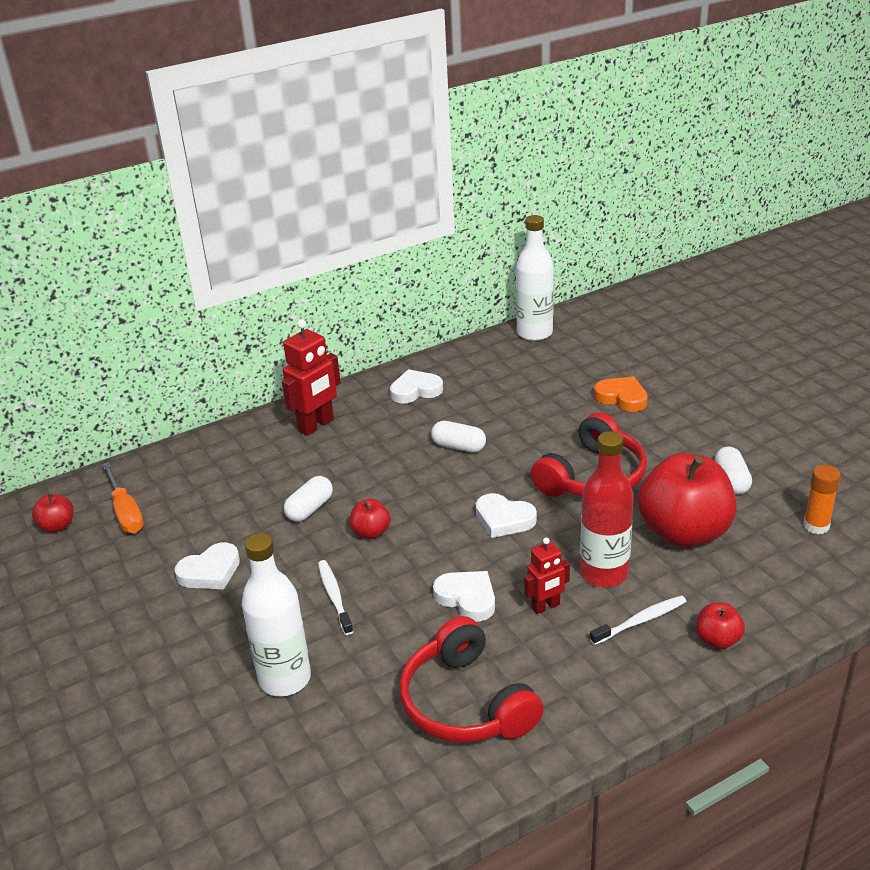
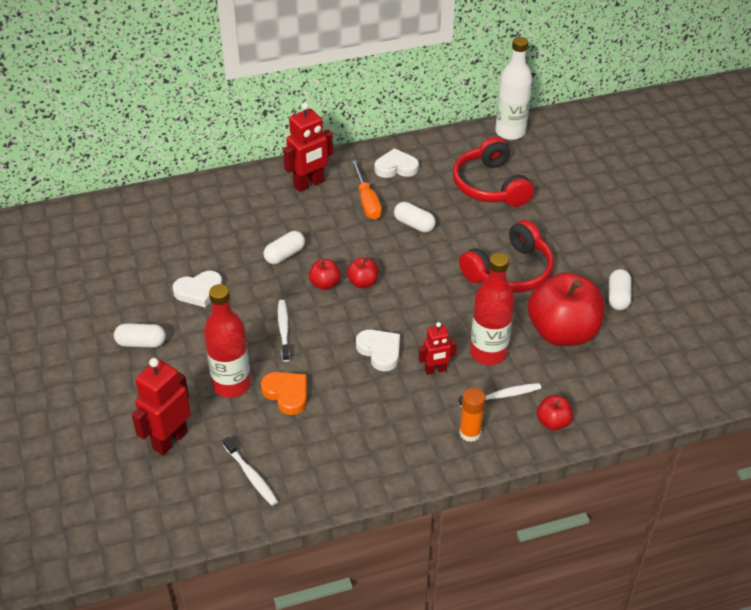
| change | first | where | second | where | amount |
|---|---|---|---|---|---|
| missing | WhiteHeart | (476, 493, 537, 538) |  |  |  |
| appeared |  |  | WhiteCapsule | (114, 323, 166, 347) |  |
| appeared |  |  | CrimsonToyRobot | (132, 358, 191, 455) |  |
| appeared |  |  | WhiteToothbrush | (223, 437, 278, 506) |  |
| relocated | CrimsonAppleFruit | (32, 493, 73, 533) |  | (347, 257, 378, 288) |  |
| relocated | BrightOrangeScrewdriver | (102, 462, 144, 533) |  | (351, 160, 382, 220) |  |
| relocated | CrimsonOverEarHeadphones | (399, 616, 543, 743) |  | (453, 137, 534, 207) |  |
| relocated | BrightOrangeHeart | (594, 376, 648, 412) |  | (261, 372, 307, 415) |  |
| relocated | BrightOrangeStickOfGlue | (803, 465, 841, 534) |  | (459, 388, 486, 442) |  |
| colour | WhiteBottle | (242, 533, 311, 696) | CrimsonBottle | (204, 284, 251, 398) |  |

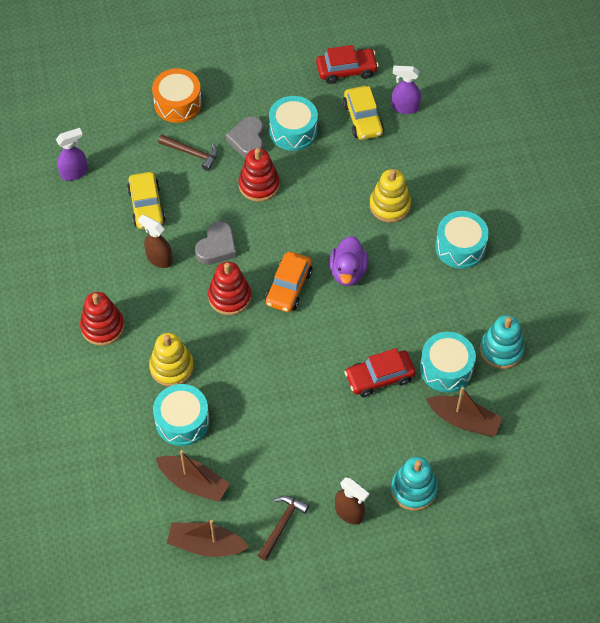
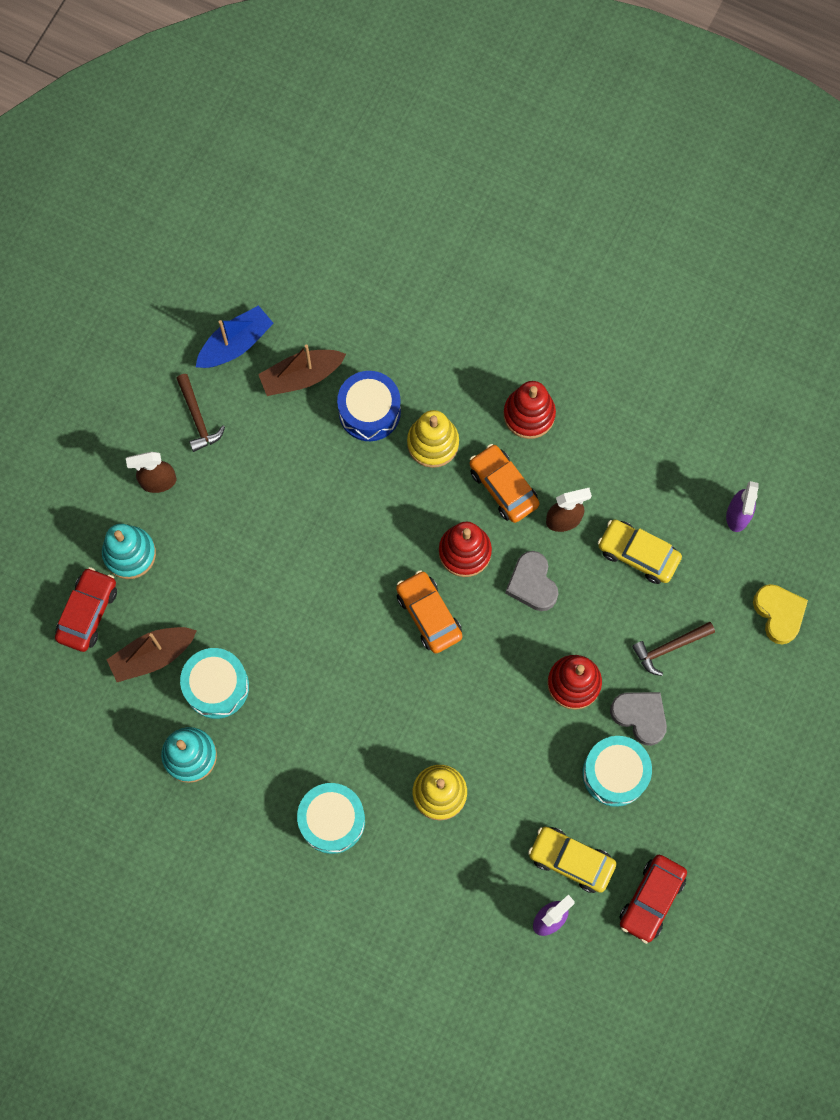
| change | first | where | second | where | amount |
|---|---|---|---|---|---|
| missing | BrightOrangeToyDrum | (152, 69, 202, 123) |  |  |  |
| missing | PurpleDuck | (330, 236, 369, 286) |  |  |  |
| appeared |  |  | BrightOrangeAutomobile | (470, 444, 539, 523) |  |
| appeared |  |  | BrightYellowHeart | (753, 584, 808, 644) |  |
| relocated | CrimsonAutomobile | (345, 348, 416, 397) |  | (55, 567, 117, 652) |  |
| colour | TealToyDrum | (153, 384, 210, 446) | BlueToyDrum | (337, 371, 401, 441) |  |
| colour | DarkBrownToyBoat | (167, 520, 249, 557) | BlueToyBoat | (196, 305, 274, 368) |  |

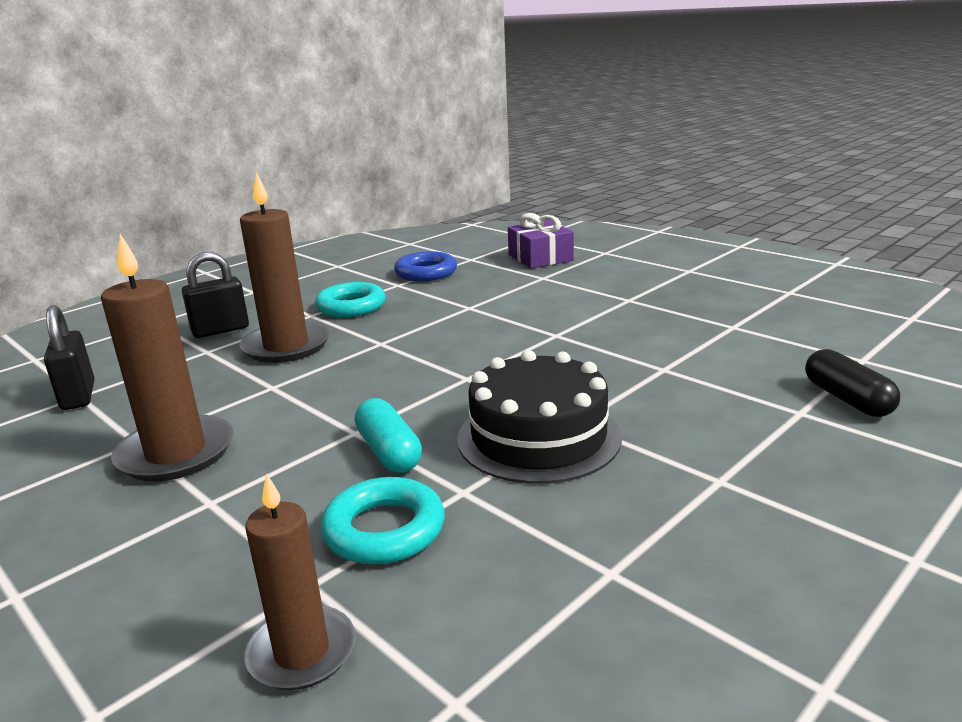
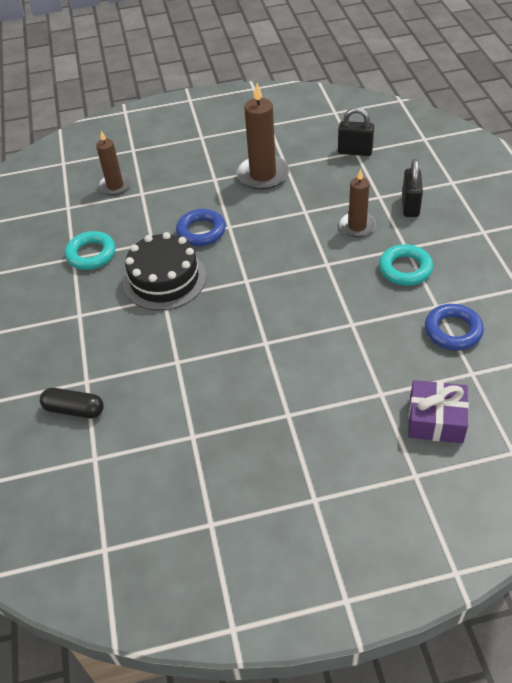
| change | first | where | second | where | amount |
|---|---|---|---|---|---|
| relocated | TealRing | (321, 477, 445, 564) |  | (65, 231, 115, 270) |  |
| exchanged | TealCapsule | (355, 398, 422, 473) | BlueRing | (176, 209, 226, 246) |  |
| size | DarkBrownWaxCandle | (239, 172, 330, 363) |  | (339, 169, 376, 237) | x0.64 |

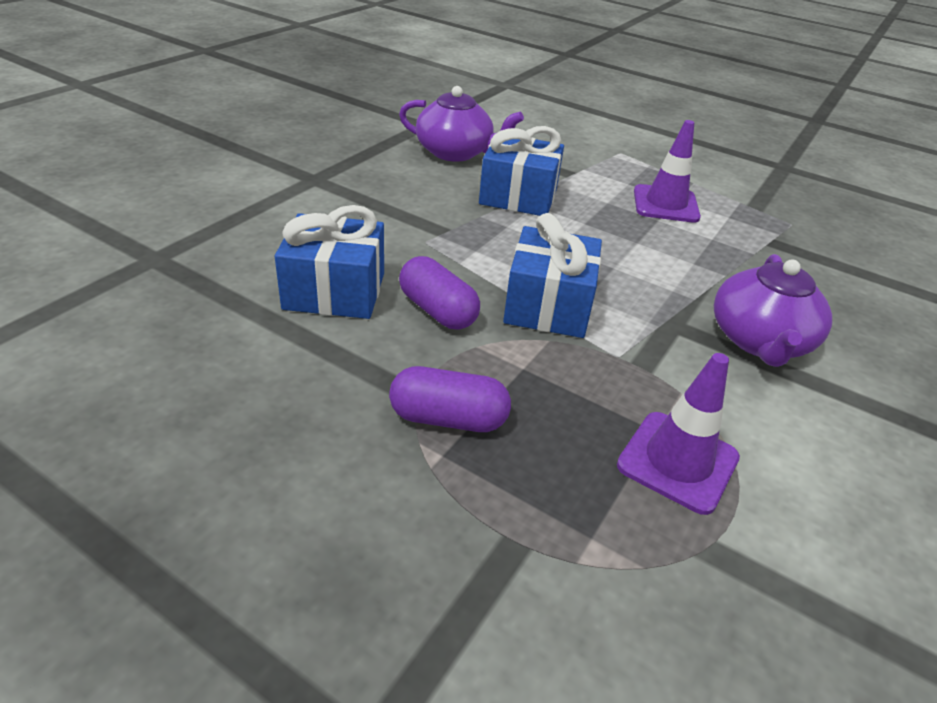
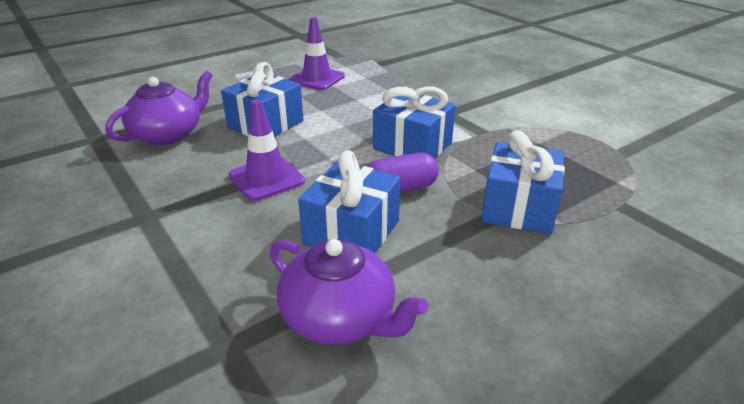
| change | first | where | second | where | amount |
|---|---|---|---|---|---|
| relocated | PurpleTrafficCone | (617, 353, 740, 515) |  | (228, 99, 305, 201) |  |
| relocated | PurpleChinaTeapot | (714, 254, 832, 367) |  | (270, 239, 428, 345) |  |
| exchanged | PurpleCapsule | (389, 366, 511, 432) | BluePresent | (481, 130, 565, 234) |  |

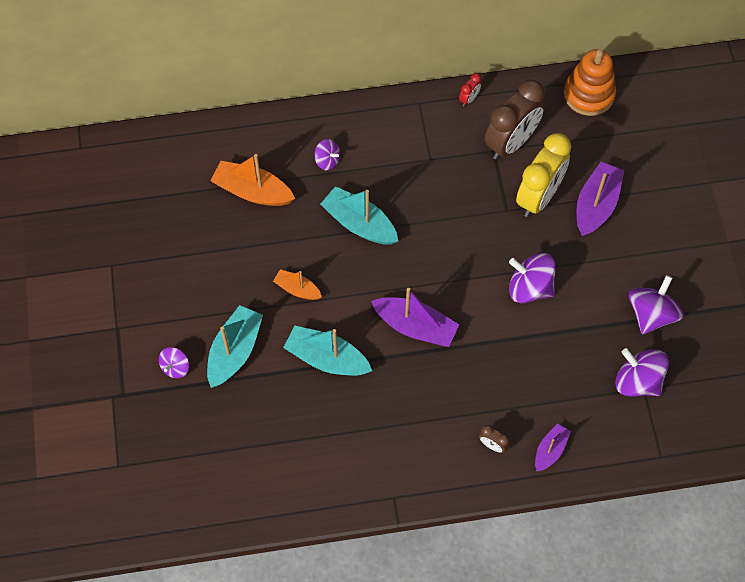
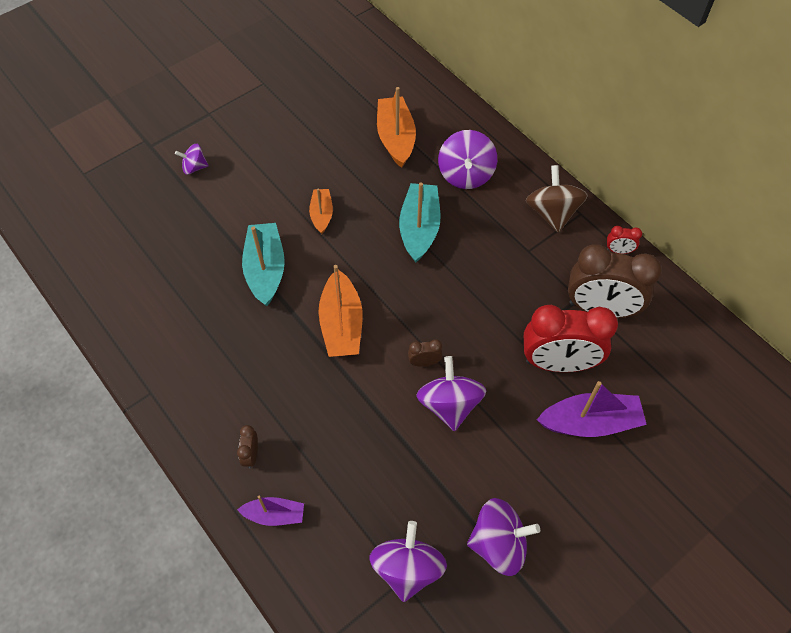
| change | first | where | second | where | amount |
|---|---|---|---|---|---|
| missing | TealToyBoat | (207, 305, 263, 388) |  |  |  |
| missing | BrightOrangeRingStacker | (564, 49, 616, 116) |  |  |  |
| appeared |  |  | DarkBrownAlarmClock | (408, 339, 442, 367) |  |
| appeared |  |  | DarkBrownToyTop | (526, 165, 588, 233) |  |
| colour | PurpleToyBoat | (371, 288, 459, 347) | BrightOrangeToyBoat | (318, 265, 363, 357) |  |
| colour | BrightYellowAlarmClock | (516, 133, 571, 217) | CrimsonAlarmClock | (524, 305, 618, 372) |  |
| size | PurpleToyTop | (314, 139, 340, 170) |  | (438, 130, 497, 189) | x1.77 |

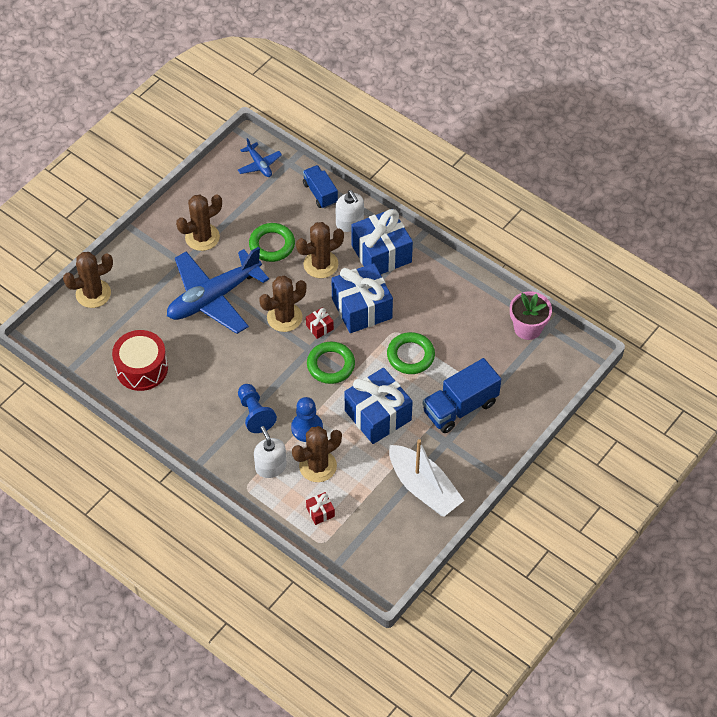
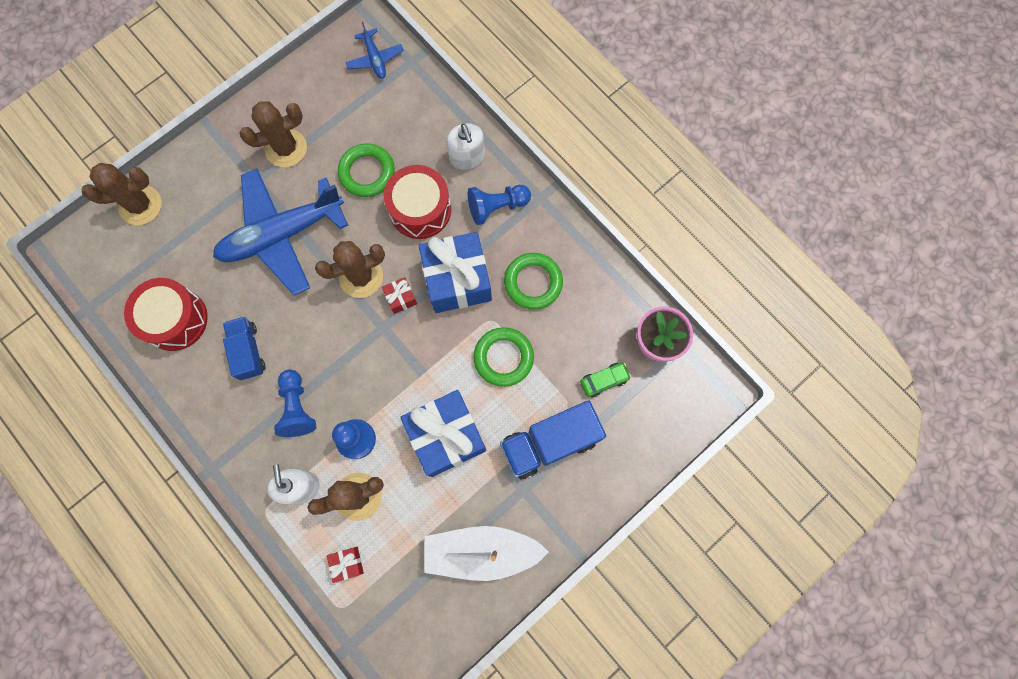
| change | first | where | second | where | amount |
|---|---|---|---|---|---|
| appeared |  |  | LeafGreenAutomobile | (580, 362, 631, 397) |  |
| relocated | BlueTruck | (303, 165, 338, 209) |  | (223, 316, 266, 380) |  |
| relocated | LeafGreenRing | (307, 342, 355, 384) |  | (504, 253, 563, 309) |  |
| exchanged | DarkBrownSaguaroCactus | (296, 222, 344, 278) | CrimsonToyDrum | (384, 165, 451, 239) |  |
| exchanged | BluePresent | (351, 209, 413, 275) | BlueGamePawn | (468, 185, 531, 225) |  |
| spun | WhiteToyBoat | (389, 439, 464, 517) |  | (424, 526, 549, 581) | 120 degrees clockwise |

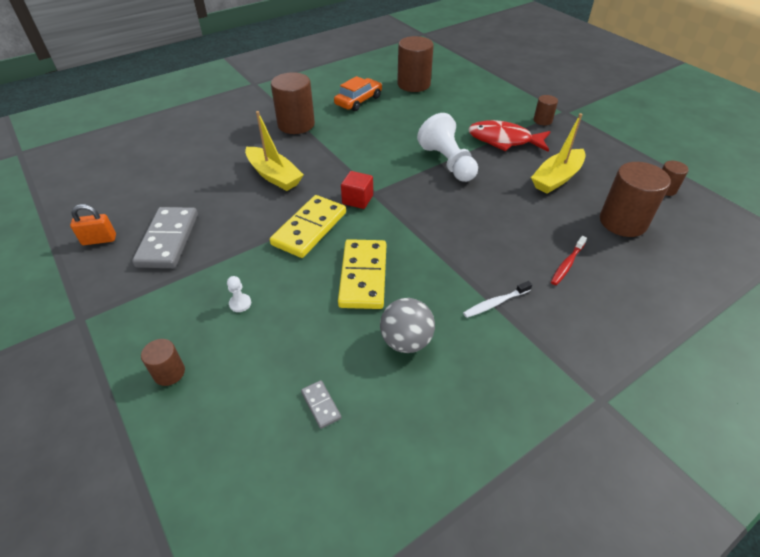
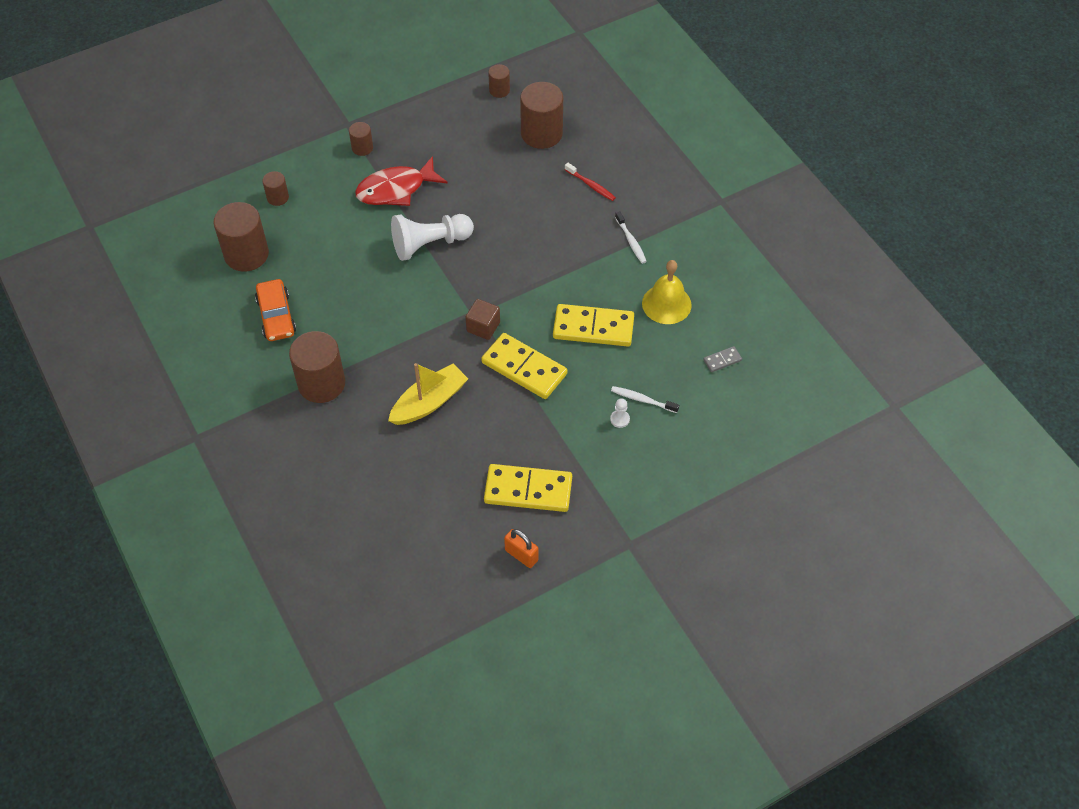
| change | first | where | second | where | amount |
|---|---|---|---|---|---|
| missing | BrightYellowToyBoat | (531, 113, 586, 194) |  |  |  |
| appeared |  |  | WhiteToothbrush | (611, 386, 679, 413) |  |
| relocated | DarkBrownCylinder | (141, 339, 185, 386) |  | (262, 171, 289, 206) |  |
| exchanged | GreySphere | (380, 298, 435, 353) | BrightYellowHandBell | (642, 260, 692, 324) |  |
| colour | GreyDomino | (132, 207, 198, 268) | BrightYellowDomino | (484, 464, 572, 512) |  |
| colour | CrimsonBlock | (341, 171, 373, 209) | DarkBrownBlock | (465, 299, 500, 340) |  |
| spun | BrightOrangePadlock | (70, 204, 116, 245) |  | (504, 529, 538, 568) | 45 degrees counterclockwise |
| spun | BrightOrangeAutomobile | (334, 76, 382, 111) |  | (255, 279, 296, 341) | 150 degrees counterclockwise |
| spun | CrimsonFish | (468, 120, 551, 152) |  | (355, 156, 447, 206) | 45 degrees clockwise |

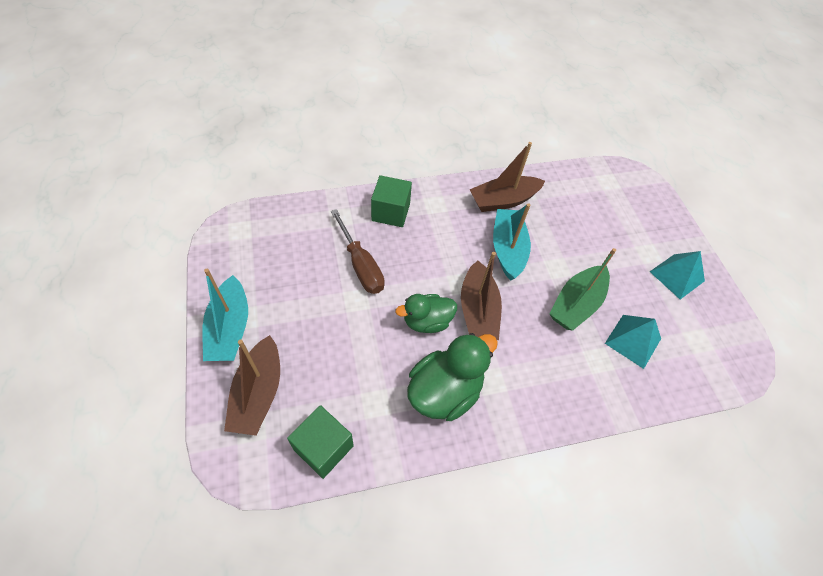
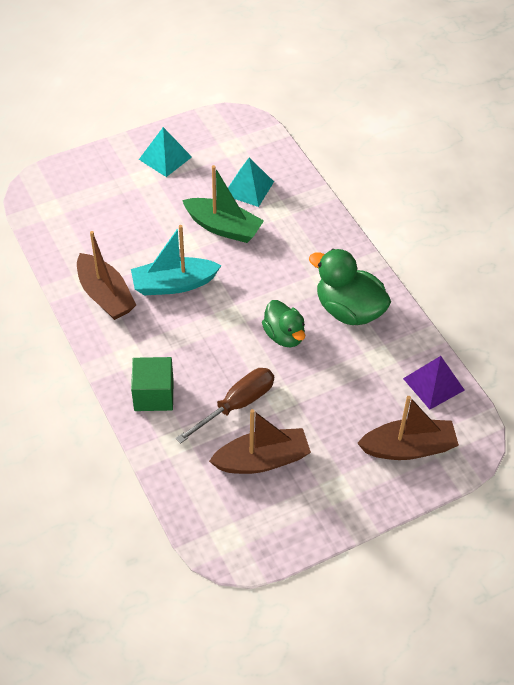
| change | first | where | second | where | amount |
|---|---|---|---|---|---|
| missing | TealToyBoat | (202, 269, 248, 361) |  |  |  |
| relocated | DarkBrownToyBoat | (461, 252, 502, 340) |  | (209, 409, 311, 474) |  |
| exchanged | LeafGreenBlock | (287, 405, 354, 479) | PurplePyramidShape | (403, 356, 465, 409) |  |

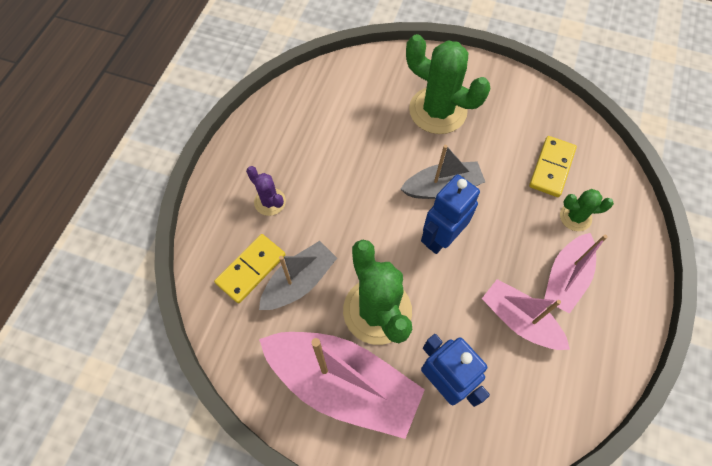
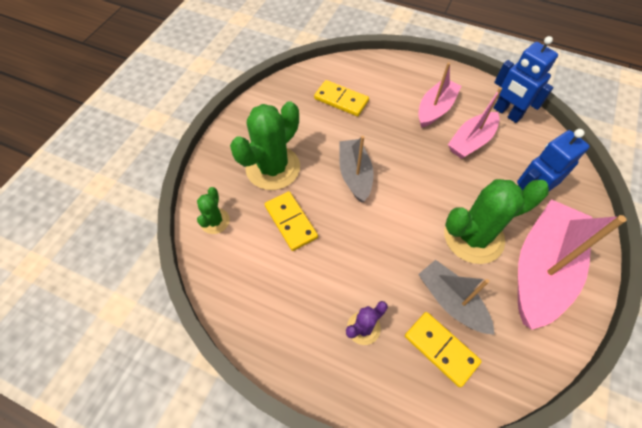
| change | first | where | second | where | amount |
|---|---|---|---|---|---|
| appeared |  |  | BrightYellowDomino | (265, 191, 318, 251) |  |
| relocated | BlueToyRobot | (421, 174, 480, 254) |  | (494, 36, 558, 123) |  |
| relocated | LeafGreenSaguaroCactus | (560, 189, 614, 231) |  | (197, 187, 230, 234) |  |
| spun | RosyToyBoat | (544, 233, 608, 314) |  | (418, 62, 461, 128) | 90 degrees counterclockwise |

